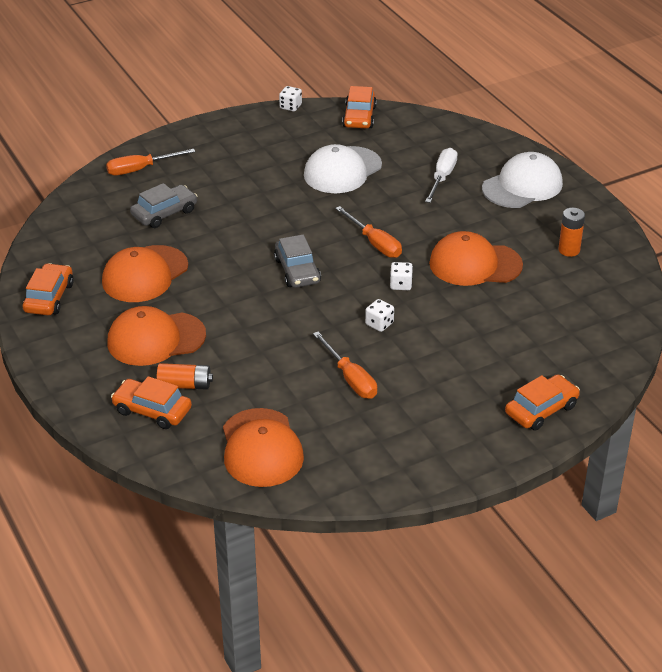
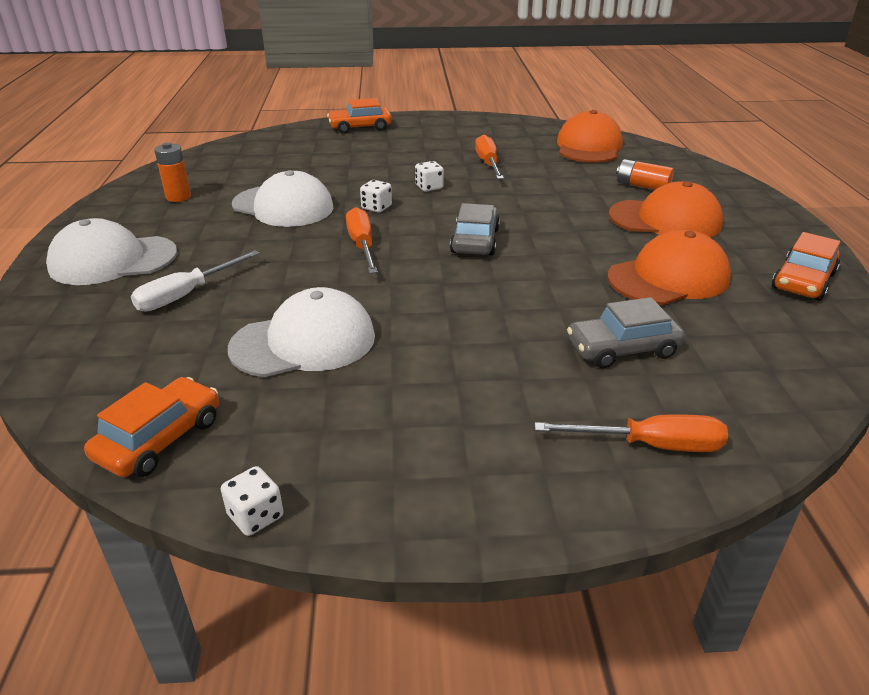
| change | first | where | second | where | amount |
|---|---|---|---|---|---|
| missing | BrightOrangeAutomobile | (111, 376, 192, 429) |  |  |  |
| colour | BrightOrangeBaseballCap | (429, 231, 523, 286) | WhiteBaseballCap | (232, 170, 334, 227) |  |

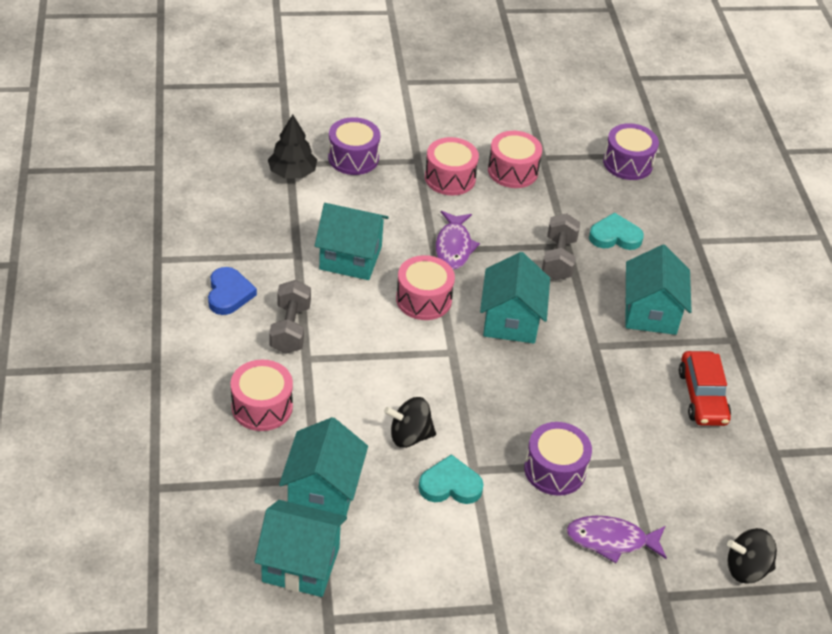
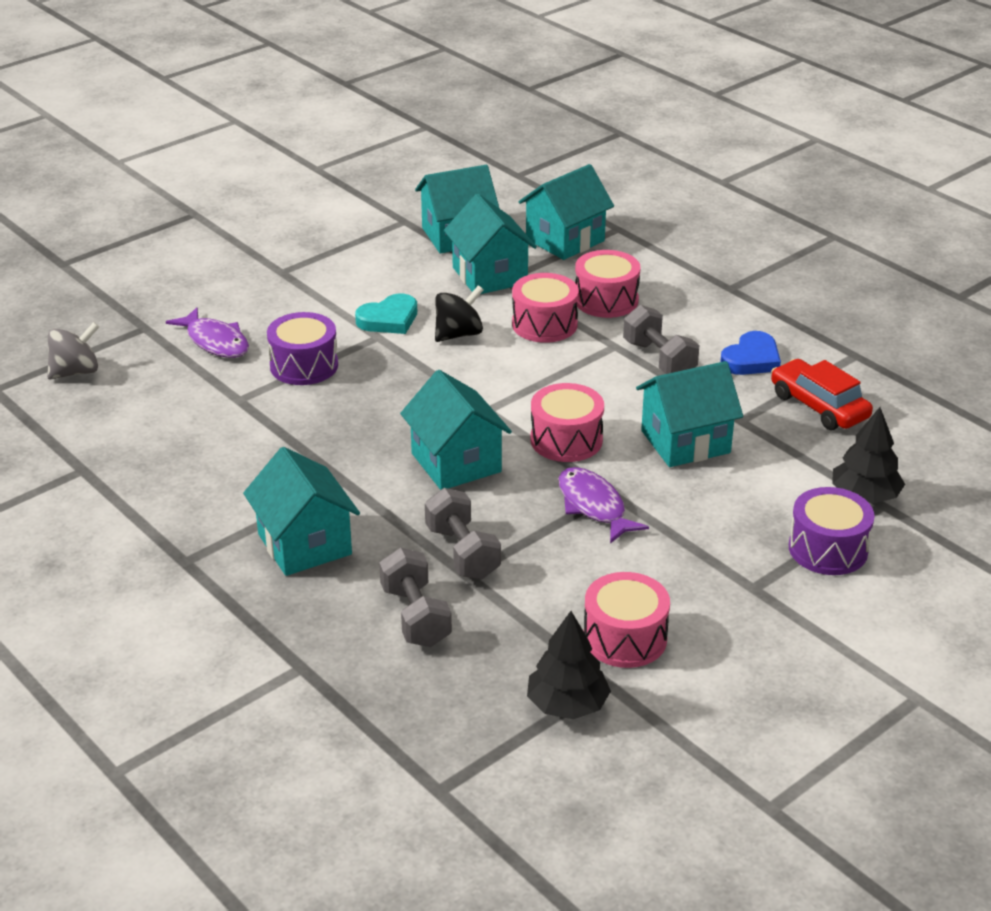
| change | first | where | second | where | amount |
|---|---|---|---|---|---|
| missing | PurpleToyDrum | (603, 123, 659, 180) |  |  |  |
| appeared |  |  | TealToyHouse | (519, 164, 614, 260) |  |
| appeared |  |  | JetBlackToyTree | (527, 611, 611, 719) |  |
| relocated | RosyToyDrum | (425, 137, 479, 196) |  | (512, 273, 579, 343) |  |
| relocated | CrimsonAutomobile | (679, 351, 731, 426) |  | (771, 359, 873, 430) |  |
| exchanged | TealHeart | (589, 212, 644, 250) | GreyDumbbell | (379, 548, 452, 647) |  |
| colour | JetBlackToyTop | (727, 528, 777, 584) | GreyToyTop | (47, 322, 99, 380) |  |
| spun | BlueHeart | (208, 267, 257, 315) |  | (720, 331, 781, 375) | 105 degrees counterclockwise |
| spun | PurpleFish | (566, 516, 667, 563) |  | (166, 307, 249, 358) | 75 degrees clockwise |

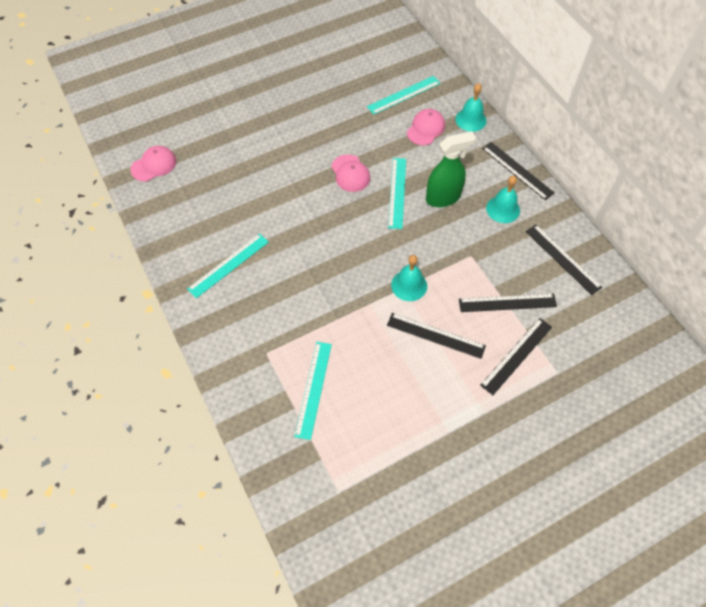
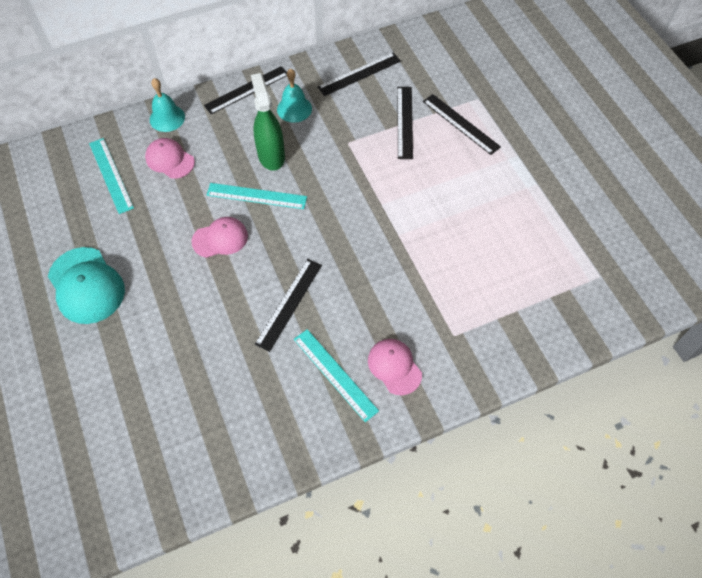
| change | first | where | second | where | amount |
|---|---|---|---|---|---|
| missing | TealRuler | (294, 342, 332, 440) |  |  |  |
| missing | TealHandBell | (391, 255, 427, 301) |  |  |  |
| appeared |  |  | TealBaseballCap | (48, 247, 125, 324) |  |
| relocated | RosyBaseballCap | (130, 146, 176, 182) |  | (368, 339, 422, 395) |  |
| relocated | JetBlackRuler | (387, 313, 486, 359) |  | (255, 259, 322, 352) |  |

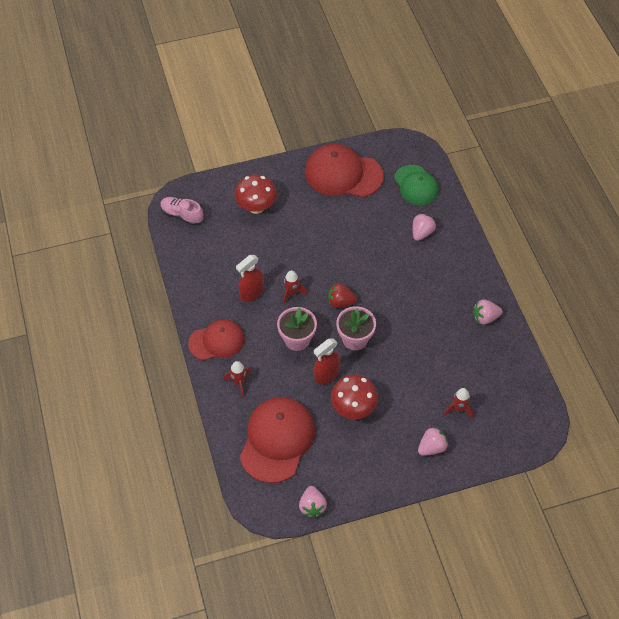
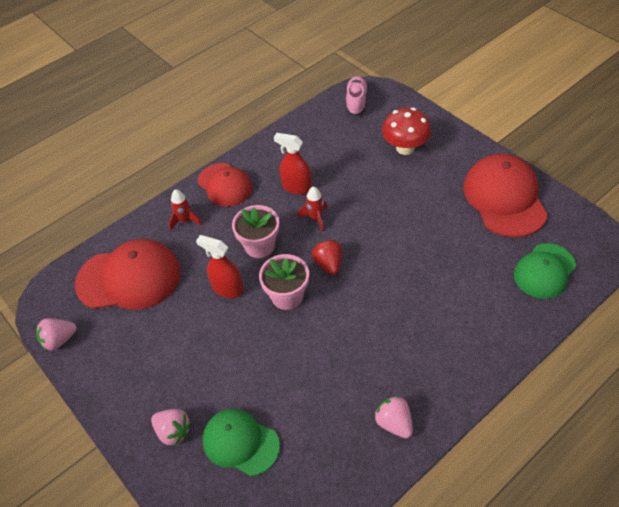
| change | first | where | second | where | amount |
|---|---|---|---|---|---|
| missing | CrimsonMushroom | (331, 374, 378, 419) |  |  |  |
| missing | RosyToyStrawberry | (413, 214, 436, 241) |  |  |  |
| exchanged | CrimsonRocket | (444, 388, 474, 419) | LeafGreenBaseballCap | (202, 409, 280, 476) |  |

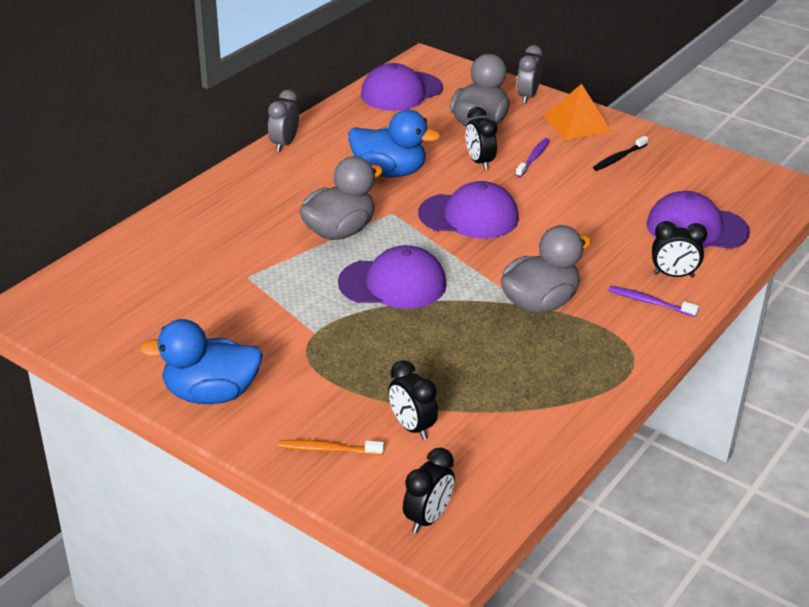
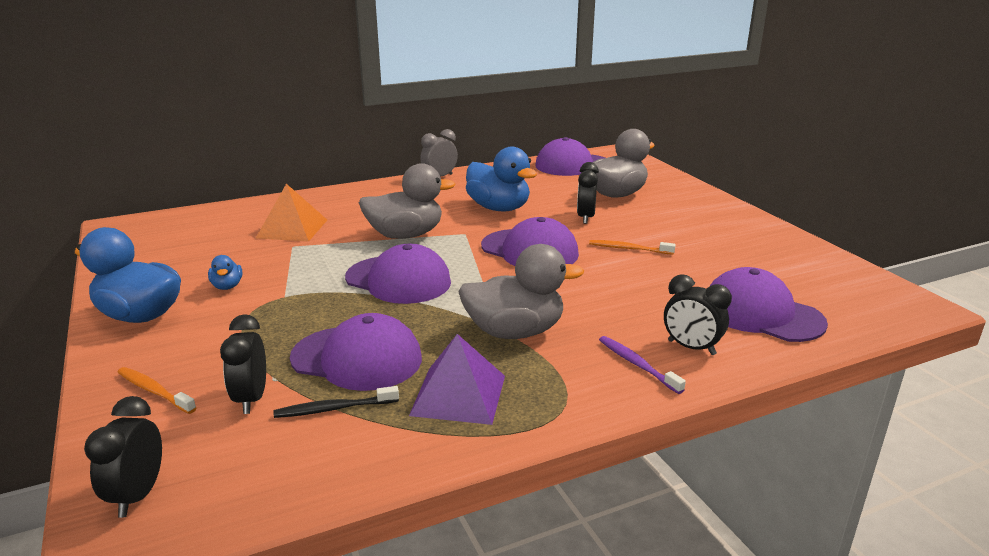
| change | first | where | second | where | amount |
|---|---|---|---|---|---|
| missing | PurpleToothbrush | (516, 138, 550, 177) |  |  |  |
| missing | GreyAlarmClock | (517, 45, 542, 104) |  |  |  |
| appeared |  |  | BlueDuck | (208, 255, 242, 290) |  |
| appeared |  |  | PurpleBaseballCap | (290, 313, 422, 391) |  |
| appeared |  |  | PurplePyramidShape | (409, 334, 505, 425) |  |
| appeared |  |  | BrightOrangeToothbrush | (589, 240, 676, 255) |  |
| relocated | BrightOrangePyramidShape | (543, 84, 612, 140) |  | (256, 184, 327, 242) |  |
| relocated | JetBlackToothbrush | (593, 136, 648, 171) |  | (273, 386, 399, 418) |  |
| spun | JetBlackAlarmClock | (403, 448, 455, 533) |  | (84, 396, 162, 518) | 120 degrees clockwise |

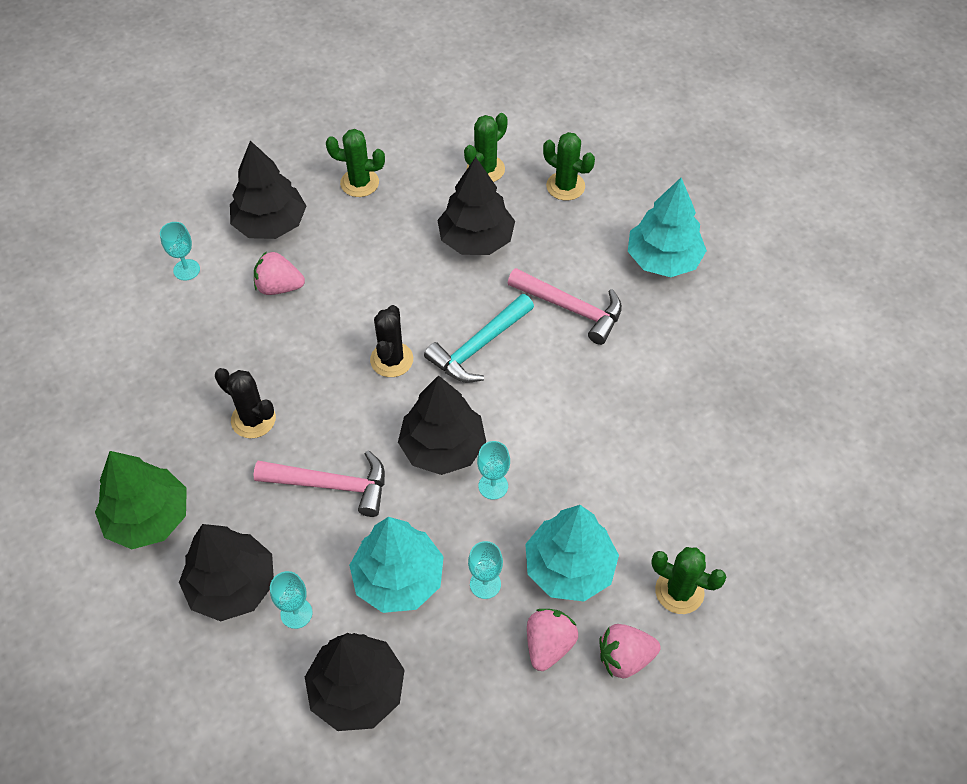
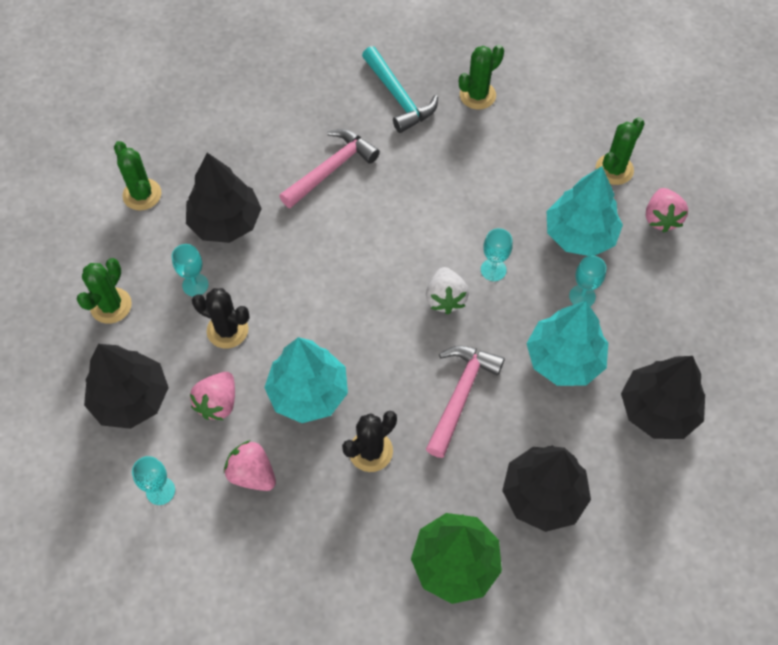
| change | first | where | second | where | amount |
|---|---|---|---|---|---|
| relocated | TealWineGlass | (270, 571, 312, 629) |  | (172, 244, 209, 296) |  |
| relocated | JetBlackSaguaroCactus | (370, 305, 413, 377) |  | (192, 288, 250, 348) |  |
| relocated | TealHammer | (424, 294, 534, 383) |  | (362, 46, 438, 133) |  |
| relocated | RosyToyStrawberry | (527, 609, 578, 671) |  | (224, 440, 276, 491) |  |
| relocated | LeafGreenSaguaroCactus | (543, 132, 595, 201) |  | (459, 45, 504, 109) |  |
| relocated | TealToyTree | (628, 178, 707, 277) |  | (264, 337, 348, 423) |  |
| exchanged | JetBlackToyTree | (398, 375, 486, 475) | WhiteToyStrawberry | (426, 267, 469, 314) |  |

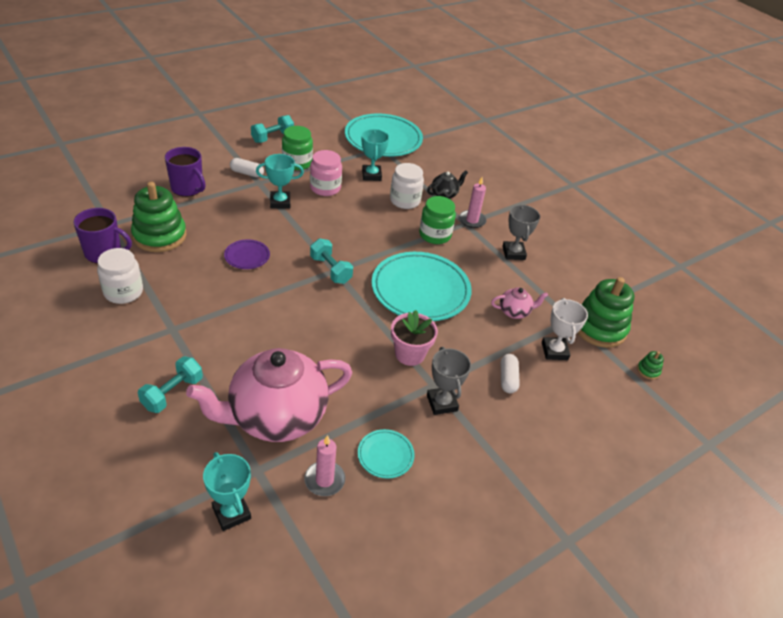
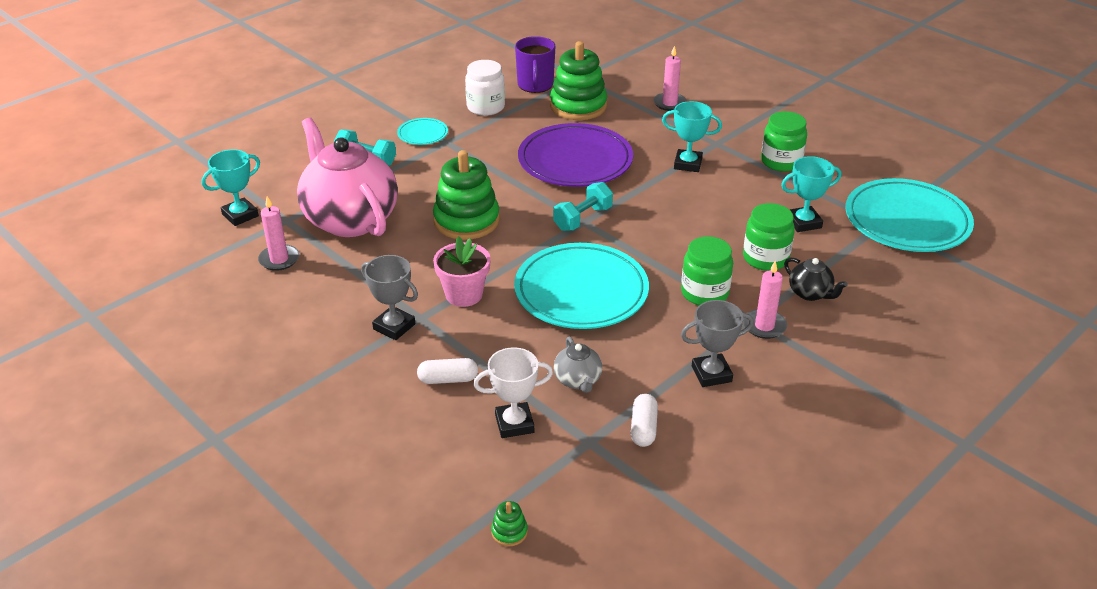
| change | first | where | second | where | amount |
|---|---|---|---|---|---|
| missing | TealDumbbell | (251, 115, 294, 143) |  |  |  |
| missing | RosyJamJar | (310, 150, 342, 196) |  |  |  |
| relocated | WhiteCapsule | (230, 158, 264, 177) |  | (631, 394, 658, 447) |  |
| relocated | TealDinnerPlate | (358, 429, 414, 479) |  | (397, 118, 448, 145) |  |
| relocated | LeafGreenRingStacker | (578, 277, 634, 348) |  | (433, 150, 500, 240) |  |
| exchanged | PurpleTeaMug | (165, 147, 206, 197) | RosyWaxCandle | (653, 45, 687, 111) |  |
| colour | WhiteJamJar | (390, 163, 424, 209) | LeafGreenJamJar | (743, 203, 795, 271) |  |
| colour | RosyChinaTeapot | (491, 287, 548, 319) | GreyChinaTeapot | (554, 336, 602, 393) |  |
| spun | TealPrizeCup | (256, 154, 304, 209) |  | (662, 101, 722, 172) | 60 degrees counterclockwise |
| spun | GreyPrizeCup | (427, 347, 471, 415) |  | (361, 255, 418, 340) | 60 degrees clockwise |
| size | PurpleDinnerPlate | (224, 240, 270, 269) |  | (518, 123, 633, 187) | x2.20 |

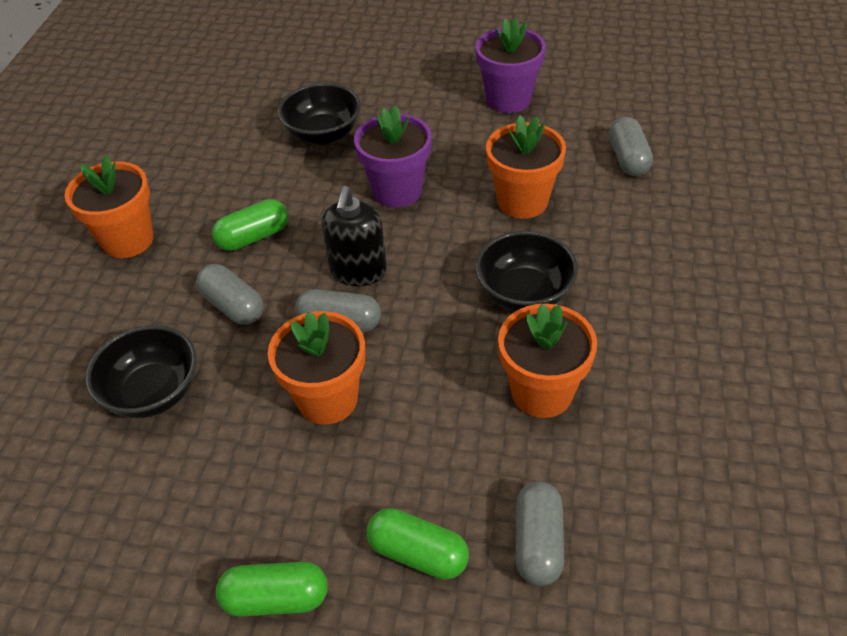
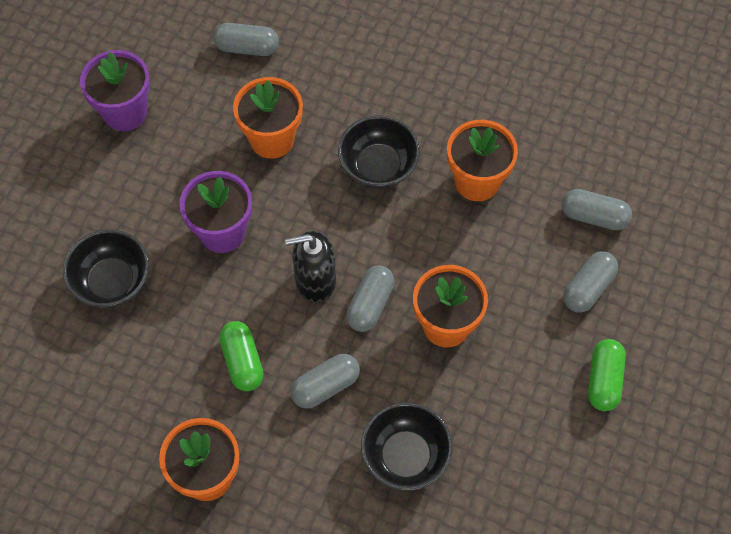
| change | first | where | second | where | amount |
|---|---|---|---|---|---|
| colour | LeafGreenCapsule | (367, 508, 469, 580) | GreyCapsule | (563, 251, 618, 313) |  |
| spun | JetBlackPumpBottle | (321, 186, 387, 286) |  | (285, 231, 336, 303) | 150 degrees clockwise |

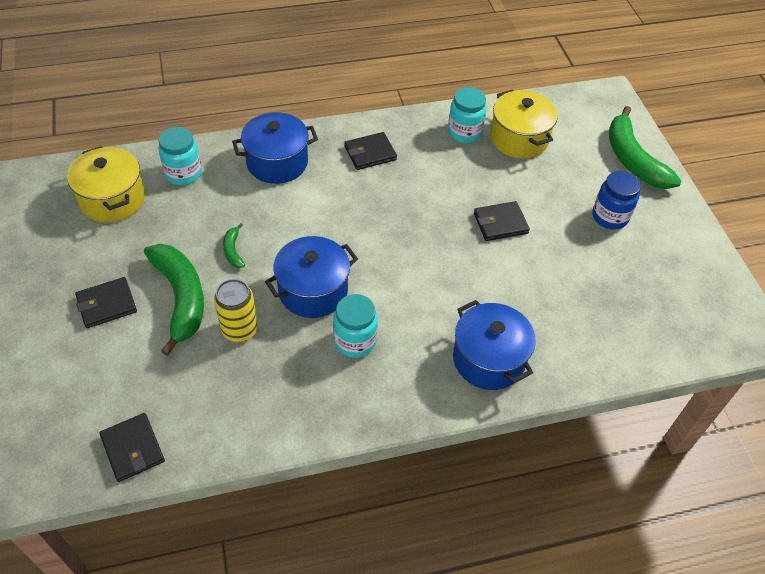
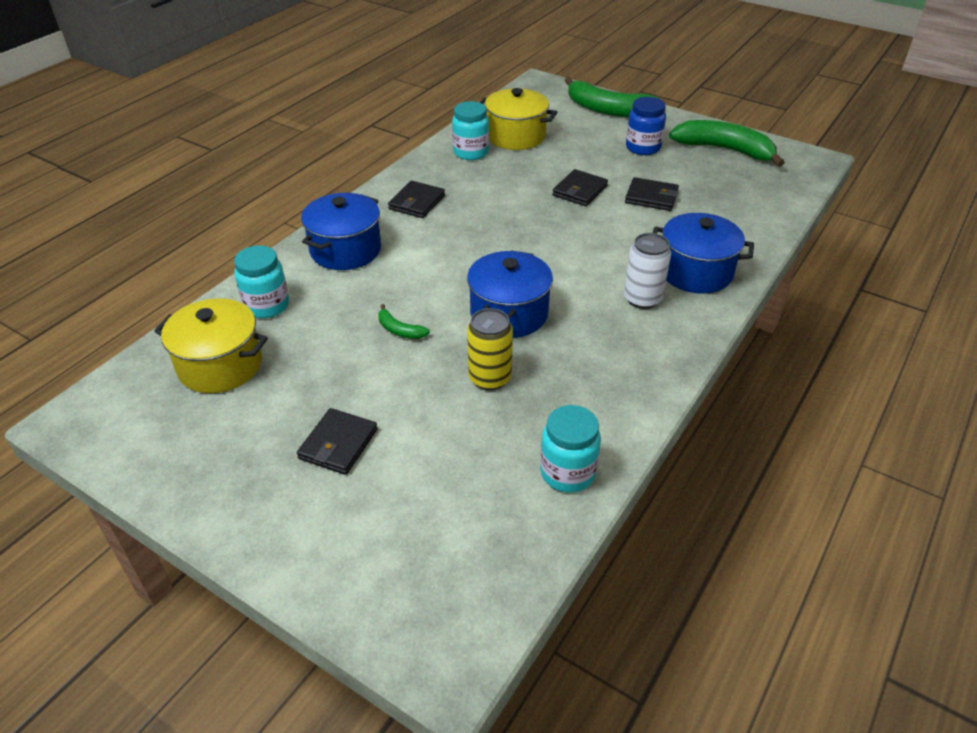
| change | first | where | second | where | amount |
|---|---|---|---|---|---|
| appeared |  |  | WhiteCan | (624, 233, 671, 309) |  |
| relocated | JetBlackWallet | (100, 413, 165, 482) |  | (625, 177, 679, 211) |  |
| relocated | LeafGreenBananaFruit | (144, 244, 204, 356) |  | (669, 120, 785, 167) |  |
| relocated | TealJamJar | (333, 294, 378, 358) |  | (540, 405, 601, 493) |  |

